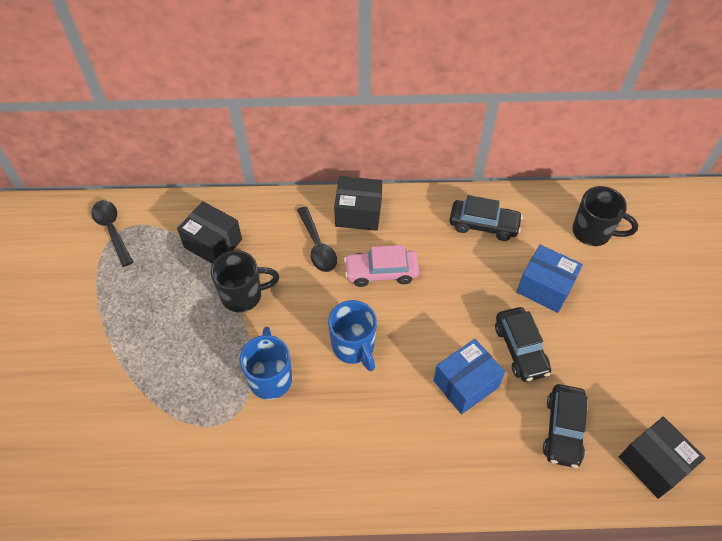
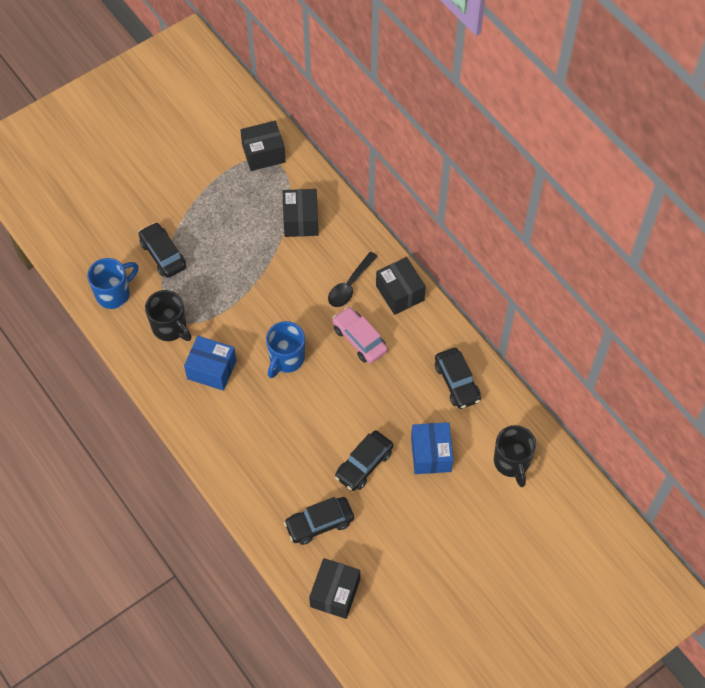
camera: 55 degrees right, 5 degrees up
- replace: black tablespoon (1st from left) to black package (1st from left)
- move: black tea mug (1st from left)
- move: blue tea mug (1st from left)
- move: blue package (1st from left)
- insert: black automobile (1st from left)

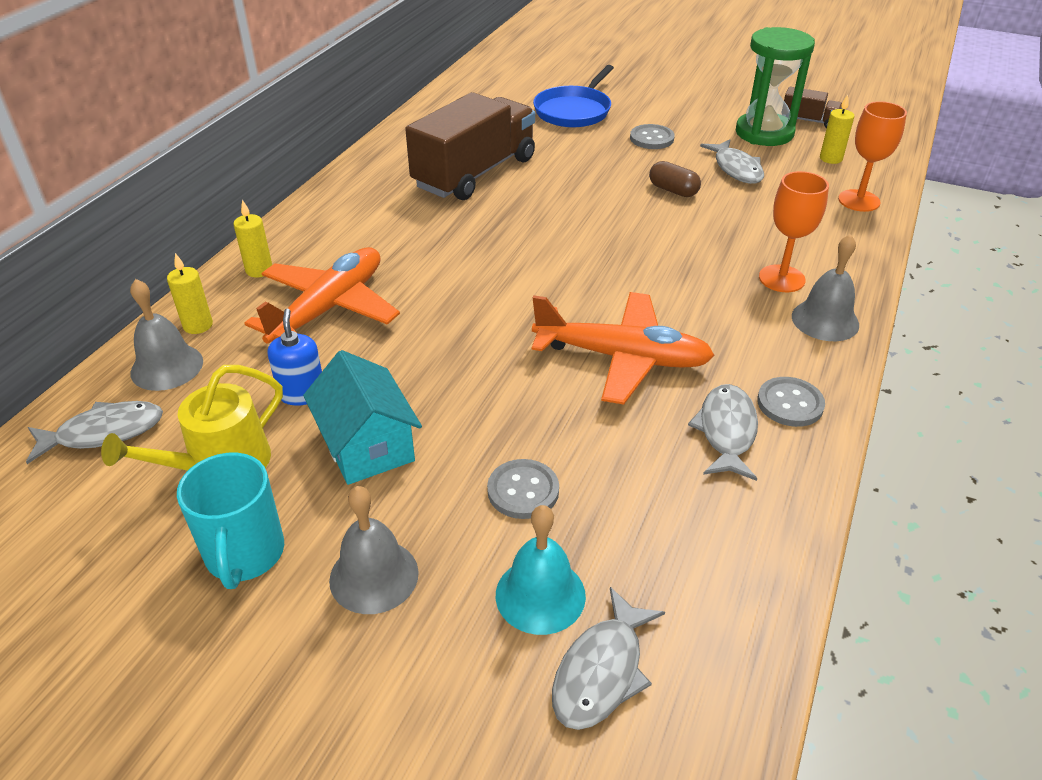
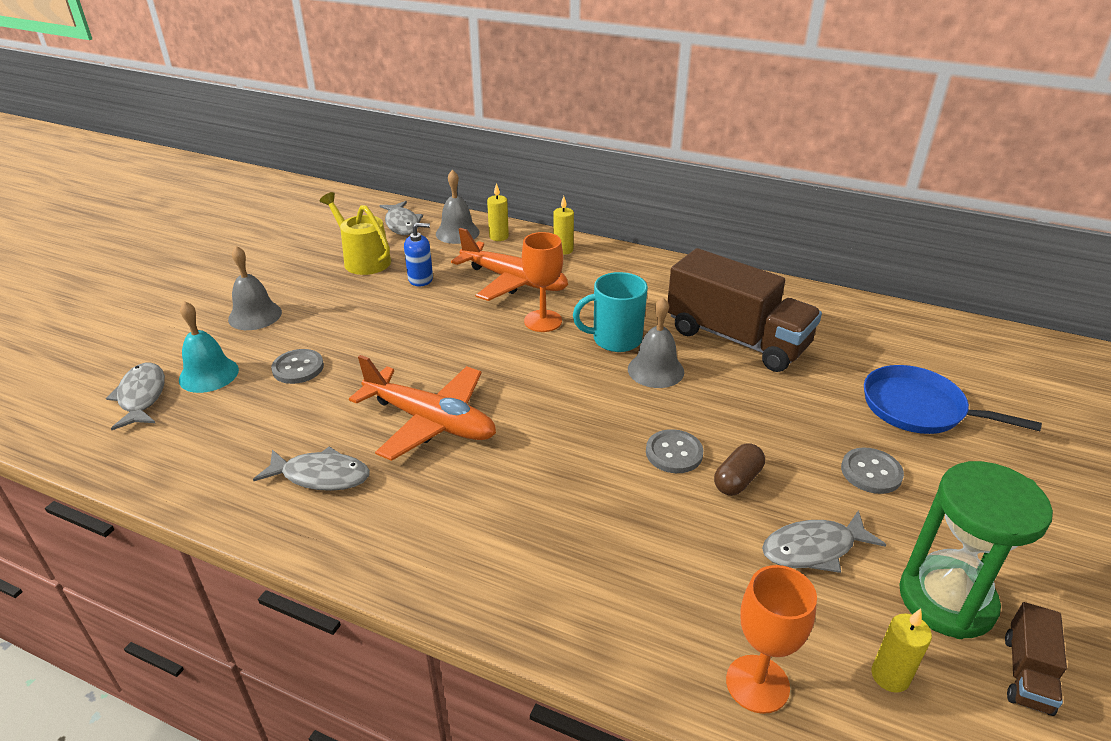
camera: 90 degrees right, 5 degrees down
- move: orange-coloured chalice (1st from left)
- move: gray hand bell (3rd from left)
- rotate: orange-coloured aeroplane (2nd from left in the first image) 75 degrees counterclockwise
- delete: aqua house
- move: gray sewing button (3rd from left in the first image) to gray sewing button (2nd from left)
- move: aqua tea mug
- rotate: gray fish figure (2nd from left in the first image) 45 degrees clockwise

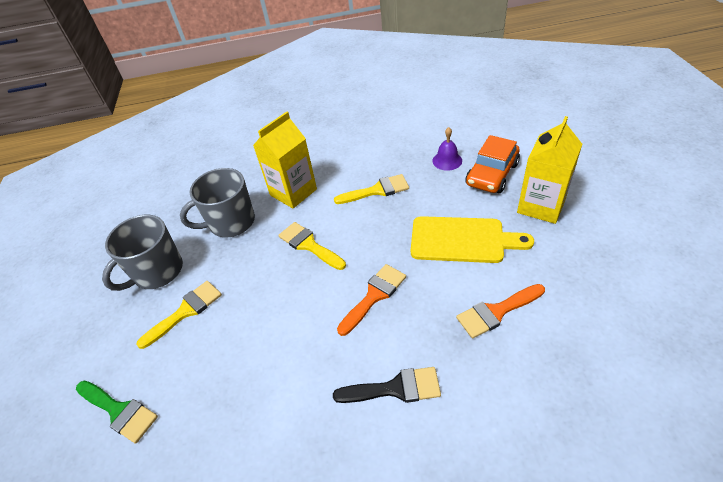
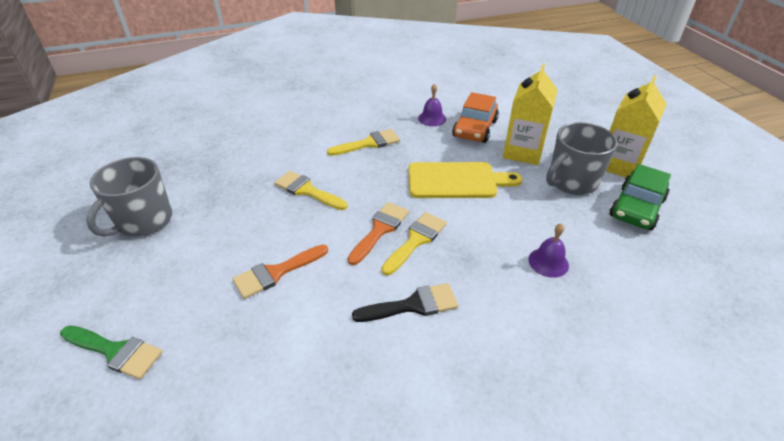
camera: 15 degrees left, 5 degrees down
- move: yellow milk carton (1st from left in the first image) to yellow milk carton (2nd from left)
- move: gray tea mug (2nd from left)
- move: yellow paint brush (1st from left in the first image) to yellow paint brush (3rd from left)
- move: orange-coloured paint brush (2nd from left in the first image) to orange-coloured paint brush (1st from left)
- insert: leaf-green automobile
- insert: purple hand bell (2nd from left)

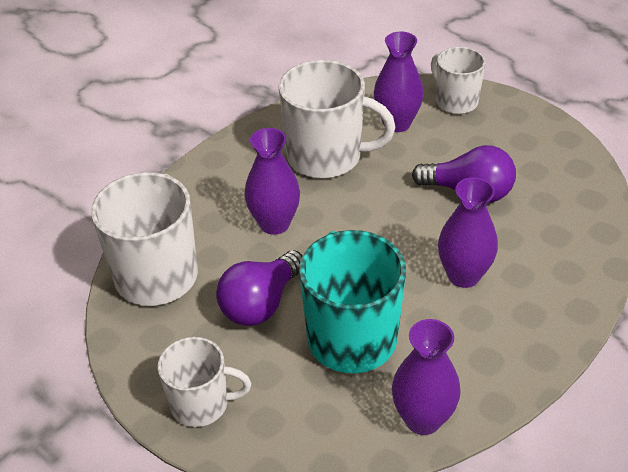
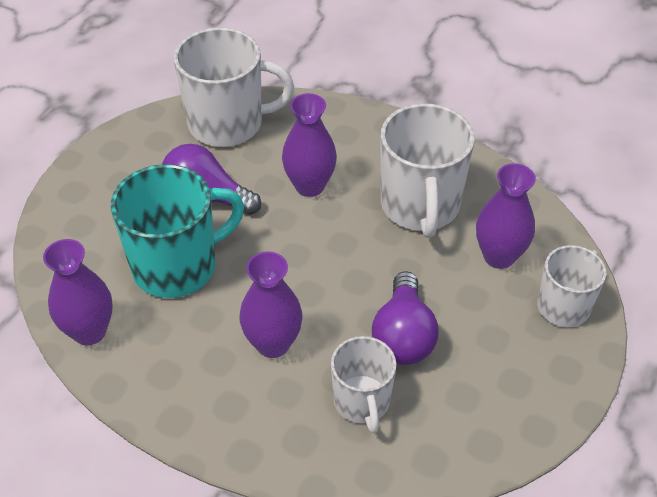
camera: 75 degrees right, 5 degrees up
- move: white tea mug (2nd from left)

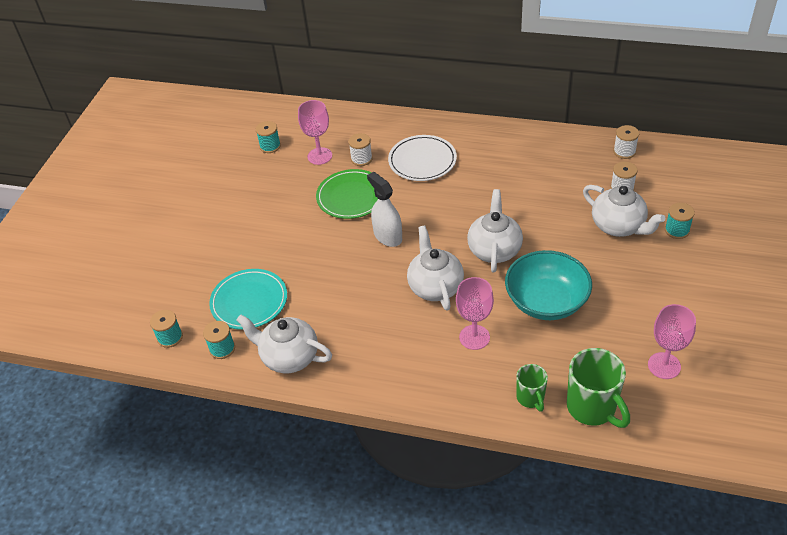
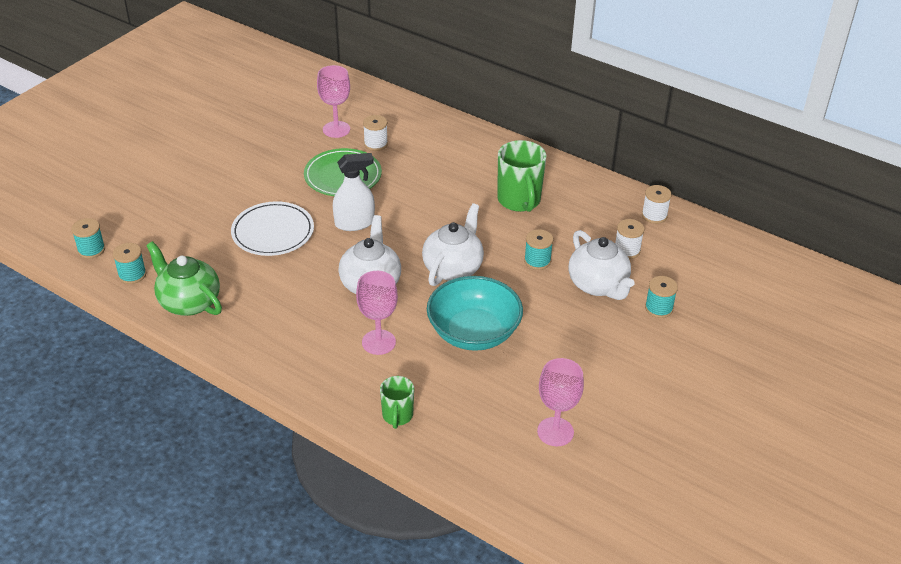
camera: 15 degrees right, 5 degrees down
- move: aqua spool (3rd from left)
- move: white flat dish
- rotate: white sprayer 90 degrees clockwise
- delete: aqua flat dish
- recolor: white teapot (1st from left) to leaf-green teapot
- move: leaf-green tea mug (2nd from left)

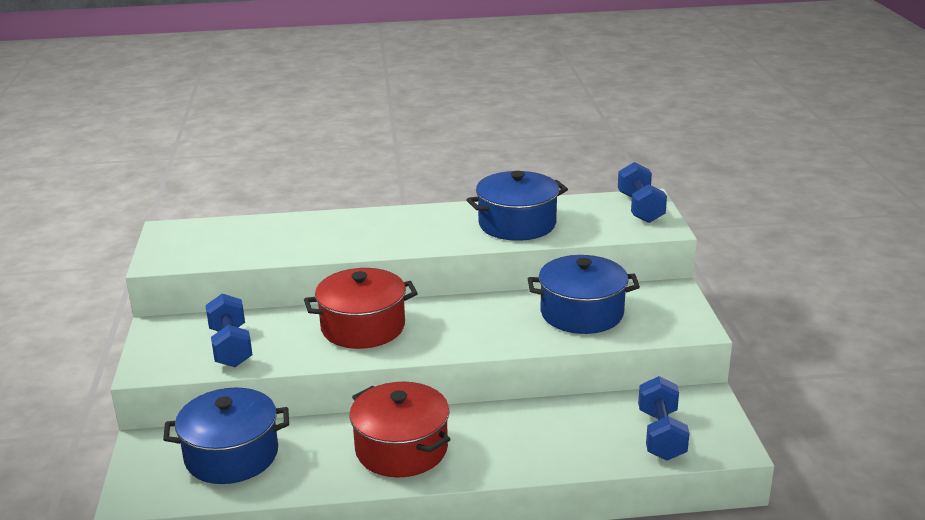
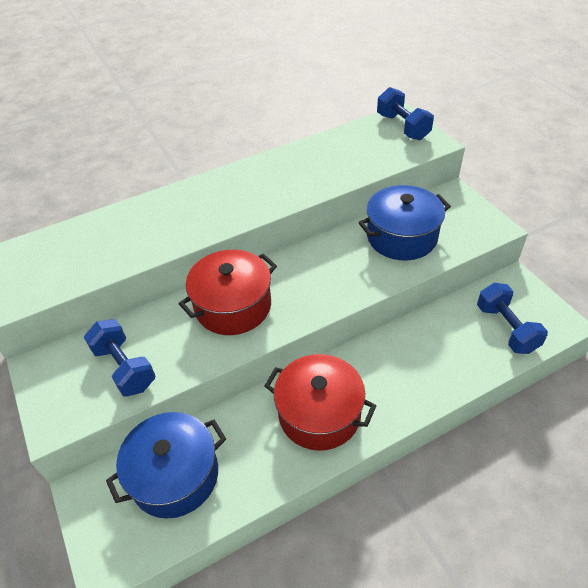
camera: 20 degrees left, 20 degrees up
- delete: blue stockpot (2nd from left)

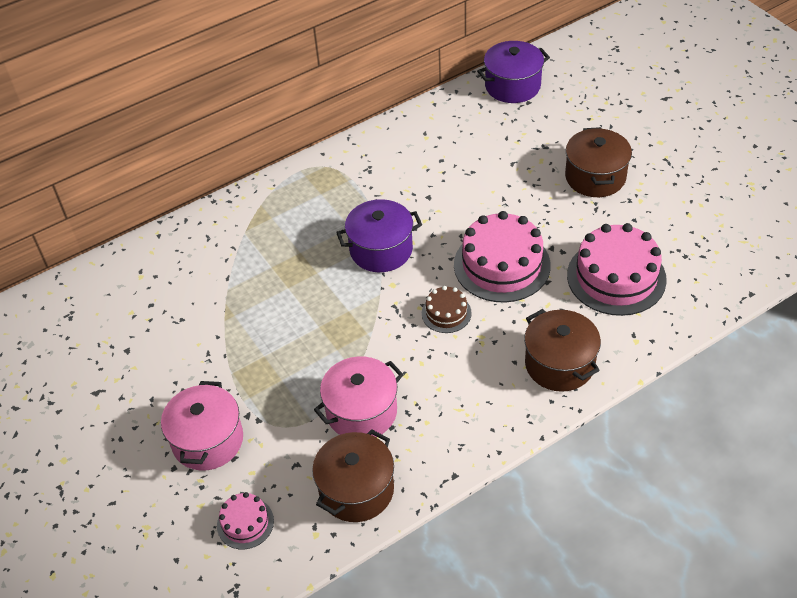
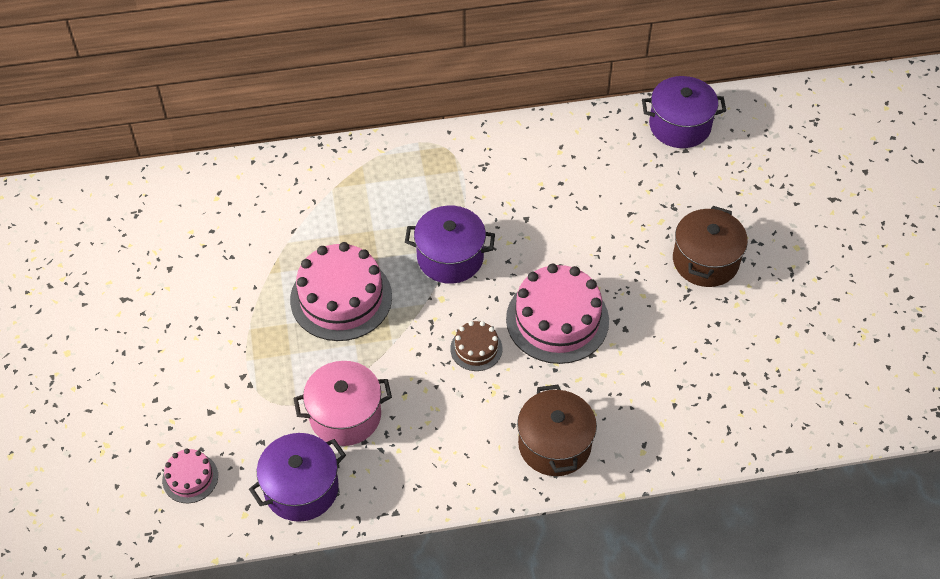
camera: 20 degrees right, 5 degrees up
- move: rose-pink gateau (3rd from left in the first image) to rose-pink gateau (2nd from left)
- delete: rose-pink stockpot (1st from left)
- recolor: russet stockpot (1st from left) to purple stockpot (1st from left)

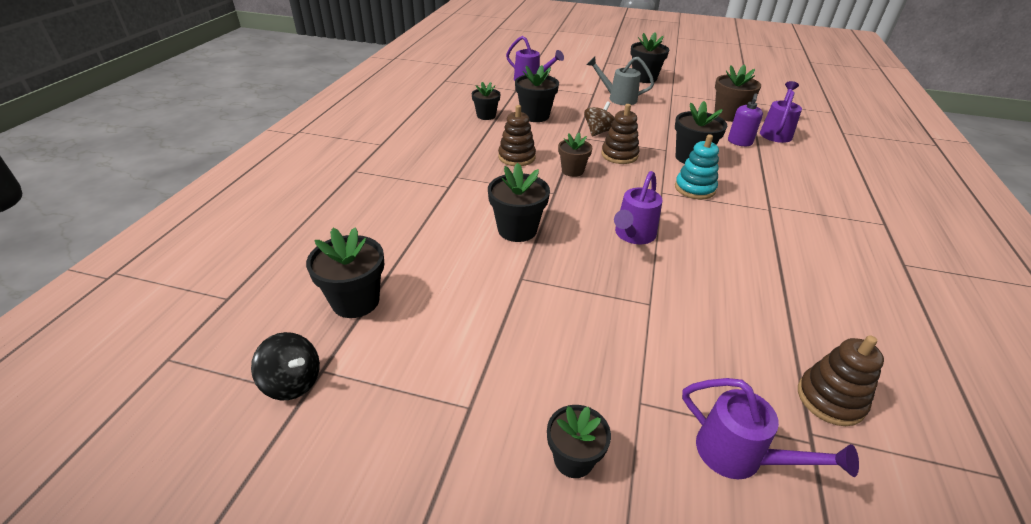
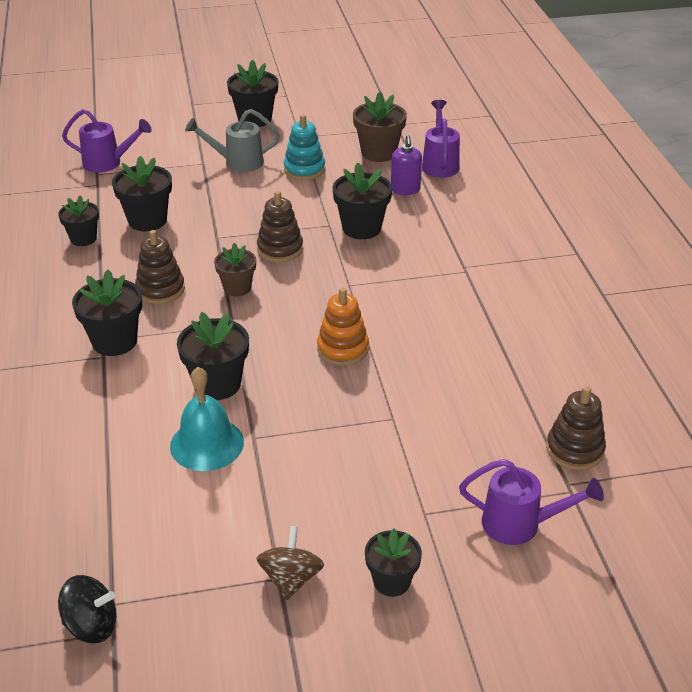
camera: 25 degrees left, 0 degrees up
- move: russet whirligig
- move: aqua ring stacker
- replace: purple sprinkling can (2nd from left) to orange-coloured ring stacker
- move: black flower pot (1st from left in the first image) to black flower pot (2nd from left)
- insert: aqua hand bell

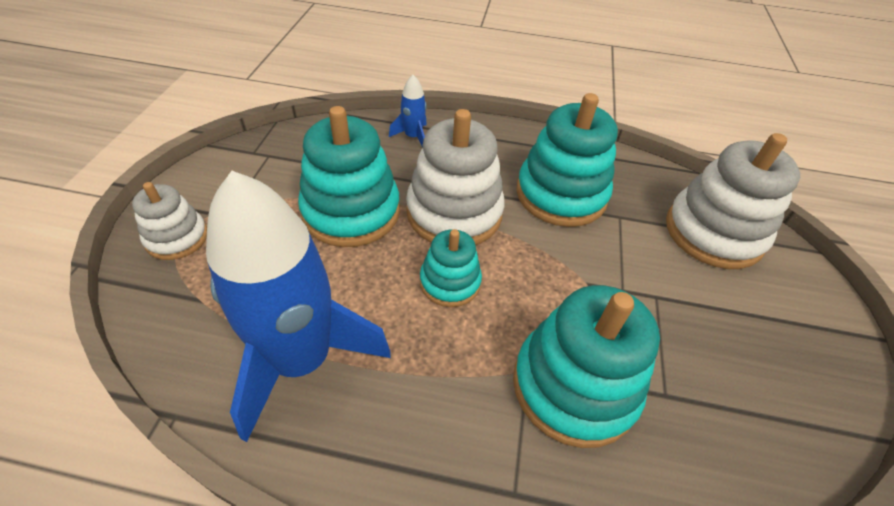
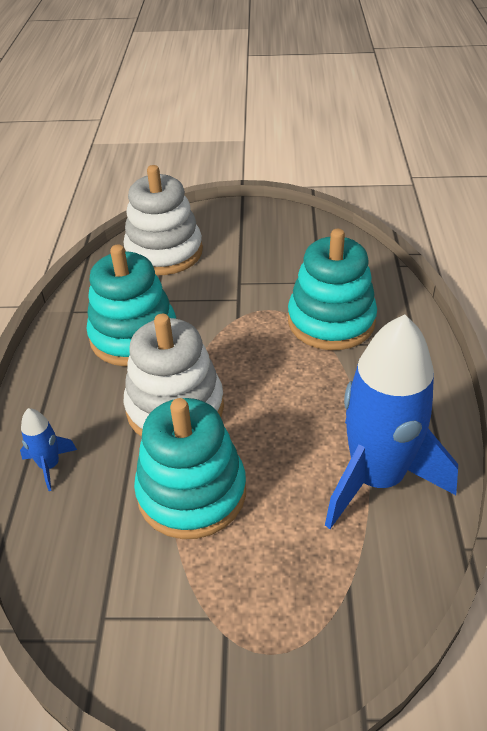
camera: 95 degrees left, 5 degrees down
- delete: white ring stacker (1st from left)
- delete: aqua ring stacker (2nd from left)

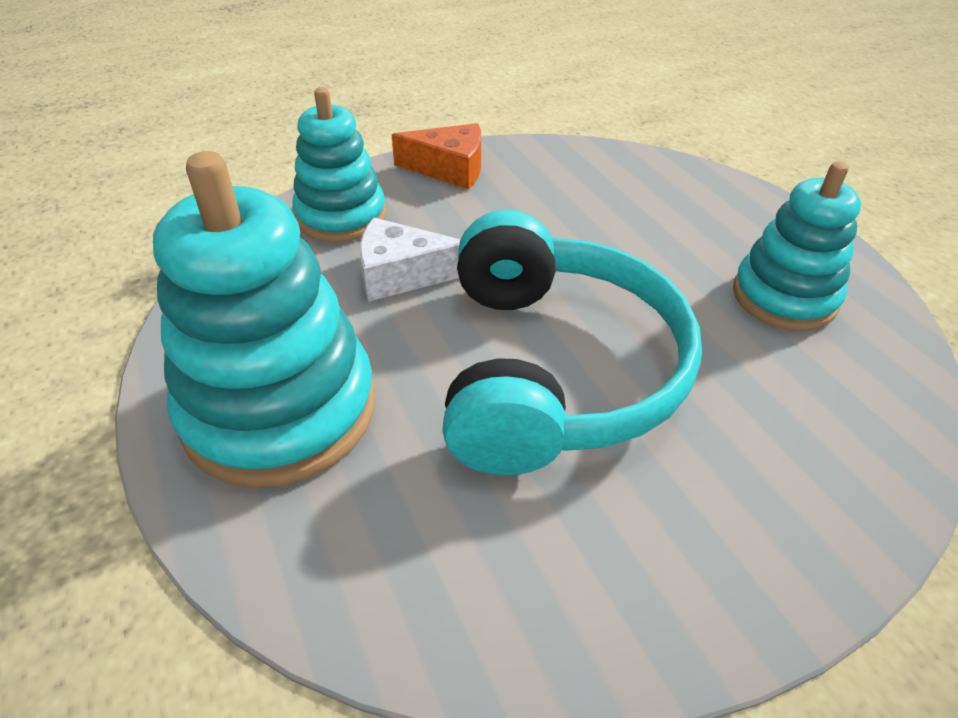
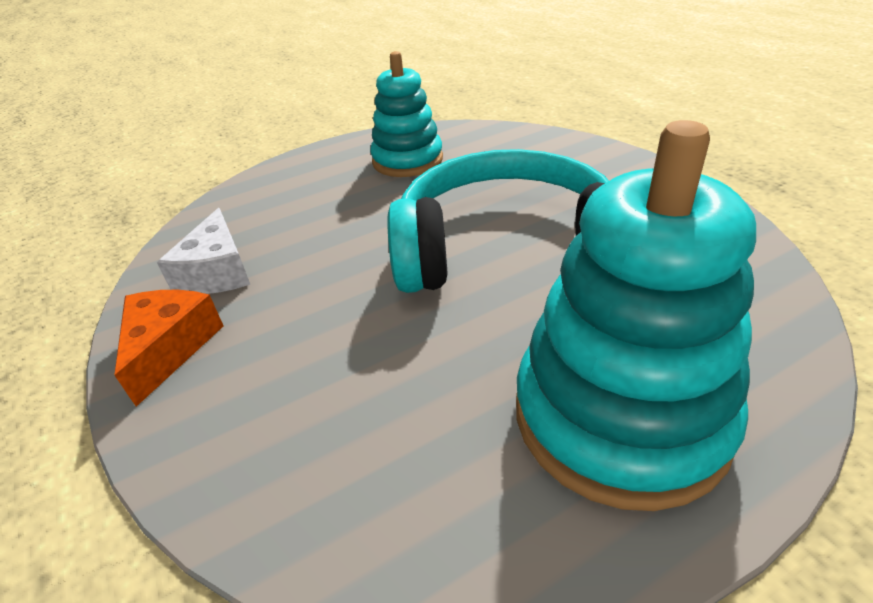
camera: 90 degrees left, 5 degrees down
- delete: aqua ring stacker (2nd from left)
- move: white piece of cheese

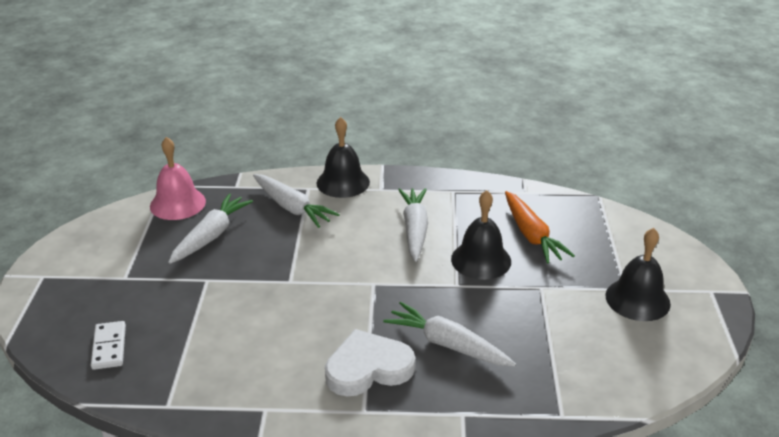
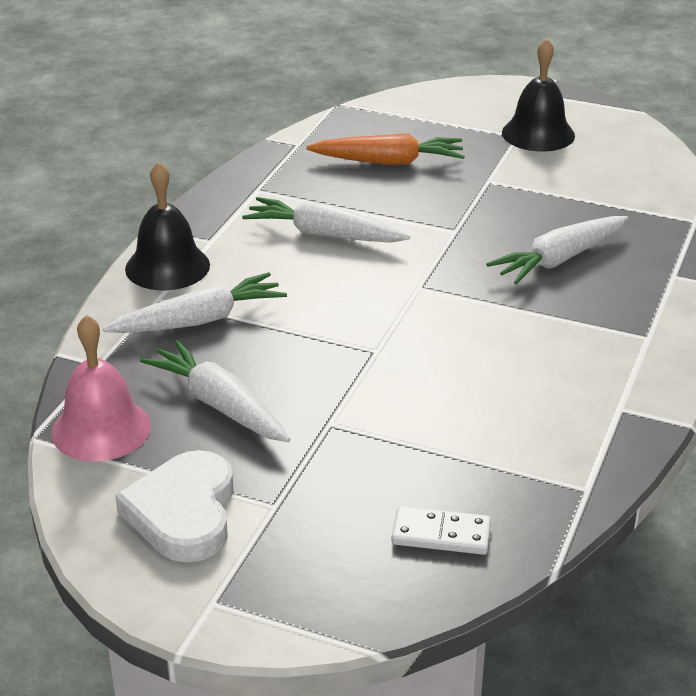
camera: 70 degrees left, 0 degrees up
- delete: black hand bell (2nd from left)
- move: white love heart

